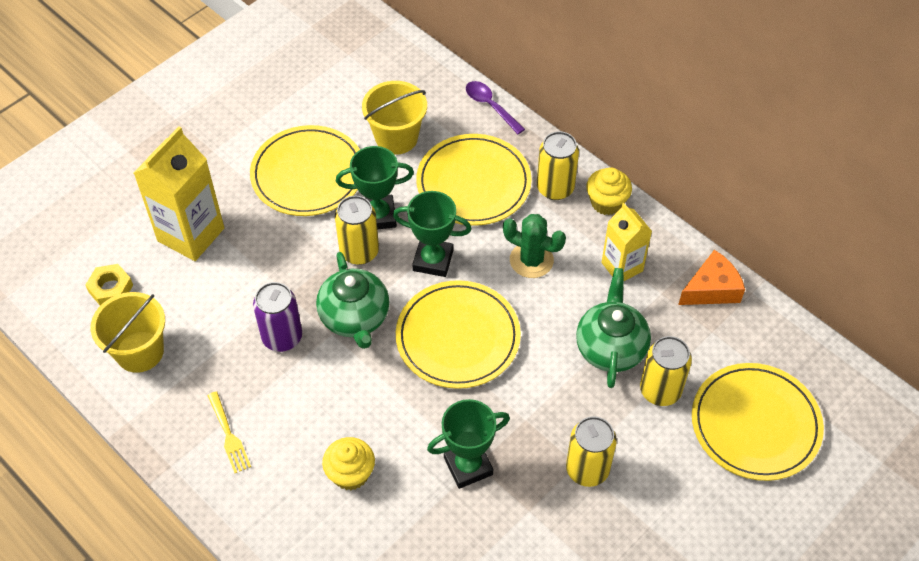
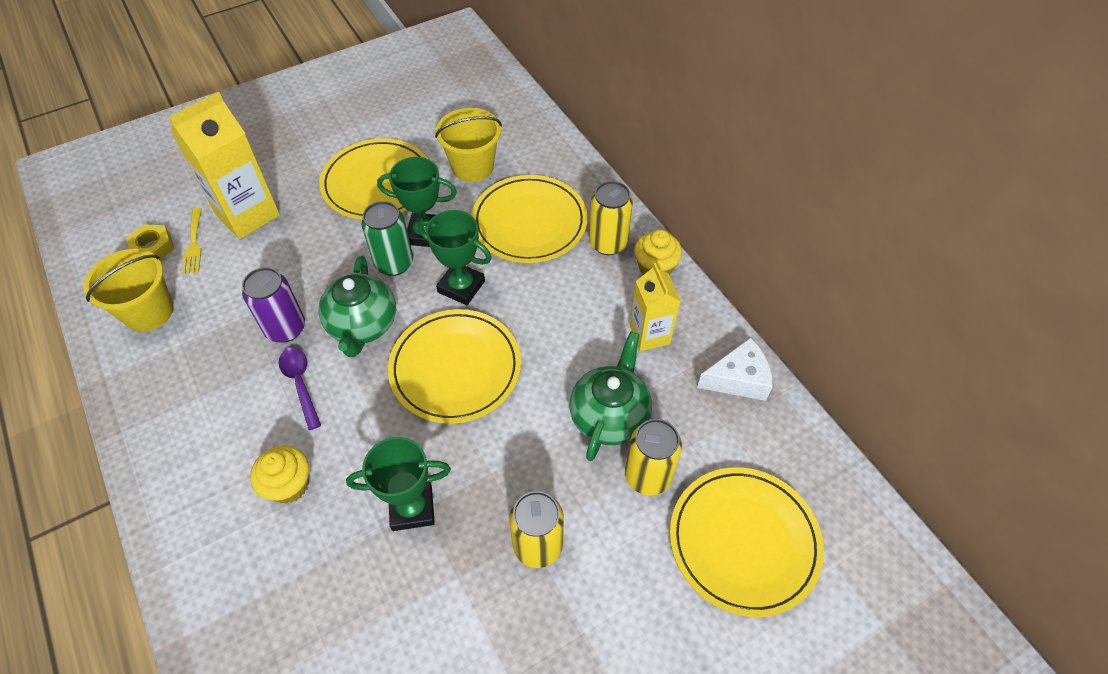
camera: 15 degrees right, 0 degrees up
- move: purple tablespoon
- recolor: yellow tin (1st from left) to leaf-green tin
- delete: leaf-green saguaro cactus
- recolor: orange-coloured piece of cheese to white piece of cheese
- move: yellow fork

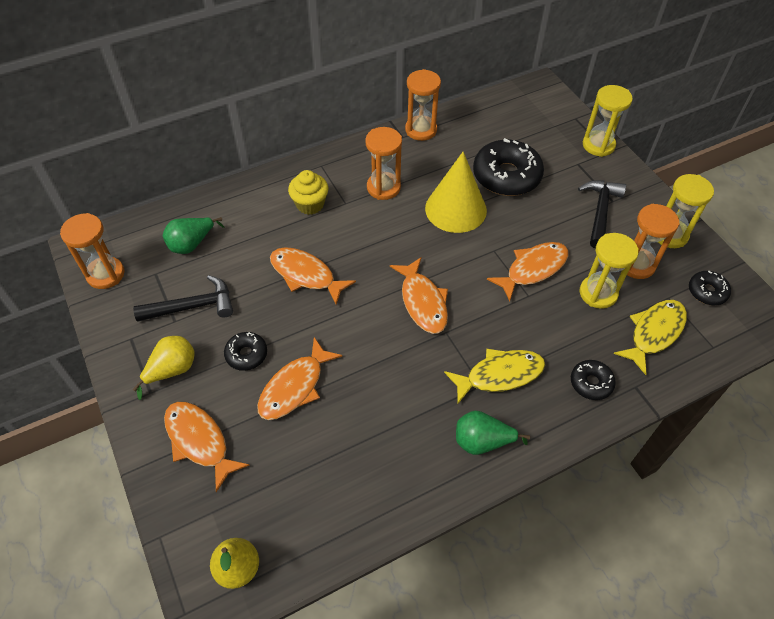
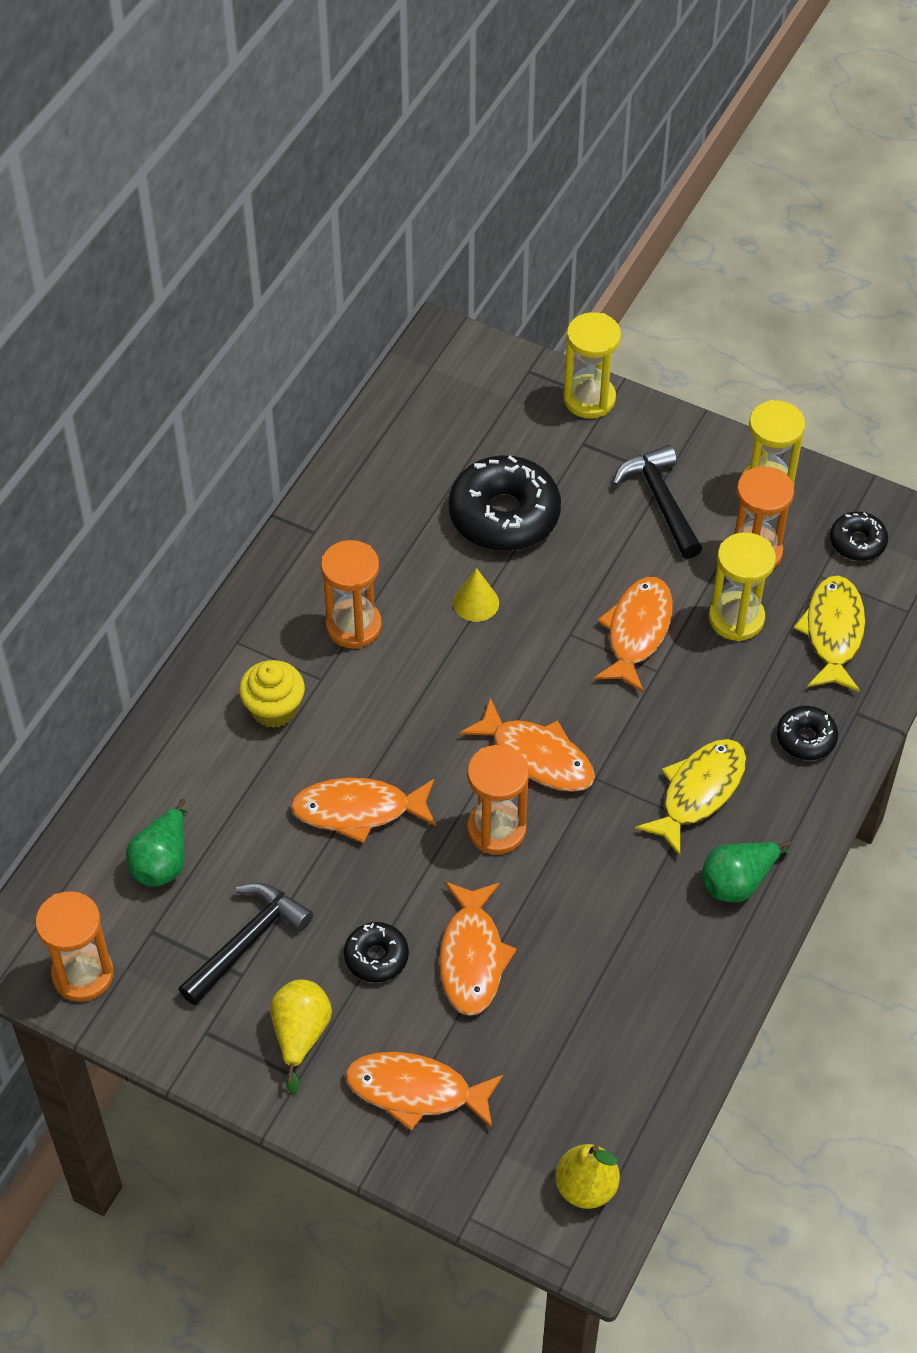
camera: 35 degrees left, 0 degrees up
- move: orange-coloured sandglass (3rd from left)
- resize: yellow solid cone x0.47

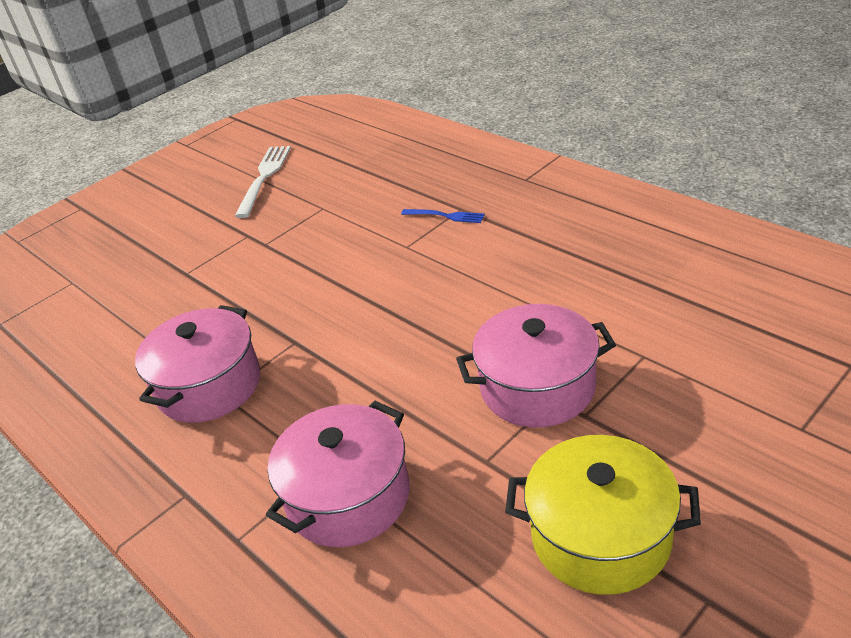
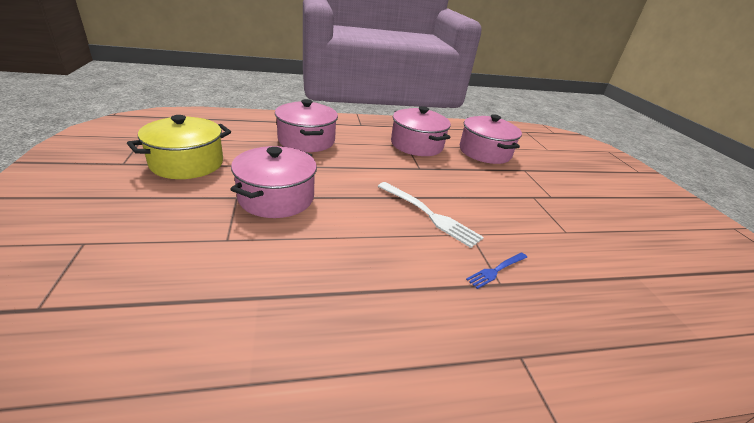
camera: 115 degrees right, 5 degrees down
- move: white fork
- insert: rose-pink stockpot (4th from left)

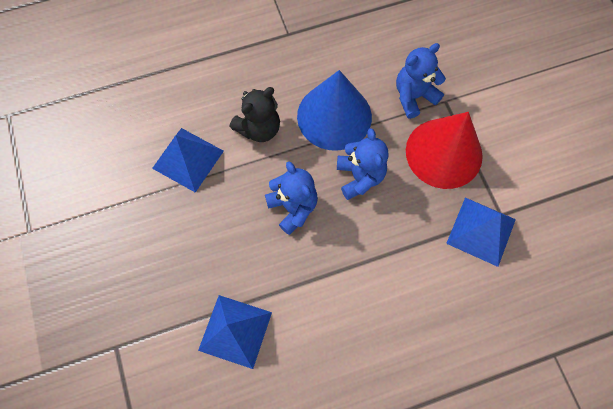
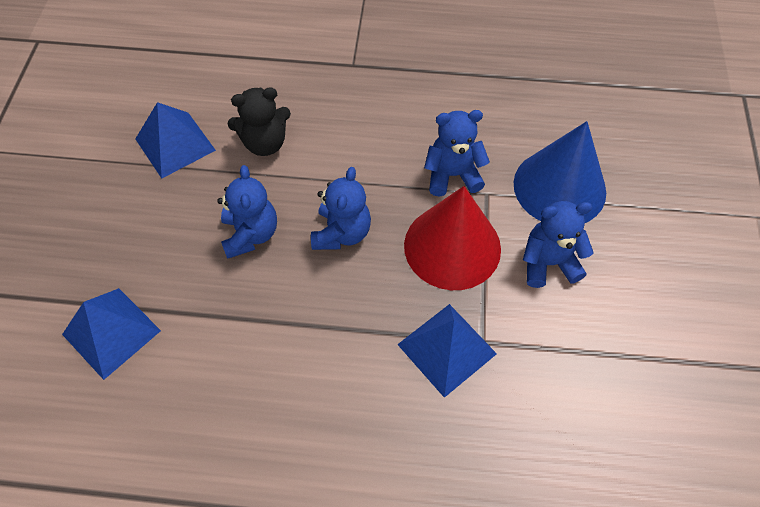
camera: 25 degrees right, 10 degrees down
- move: blue solid cone
- insert: blue teddy bear (4th from left)

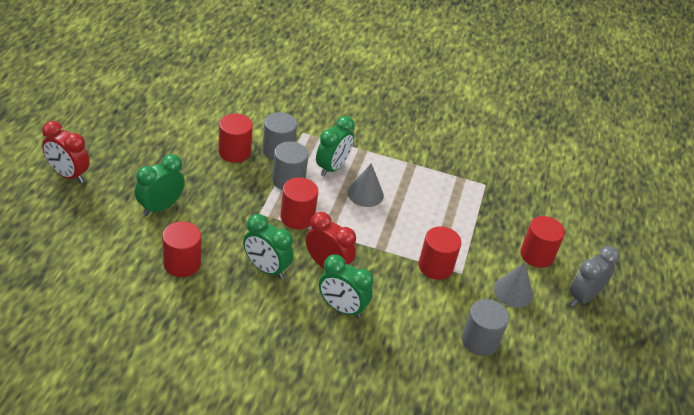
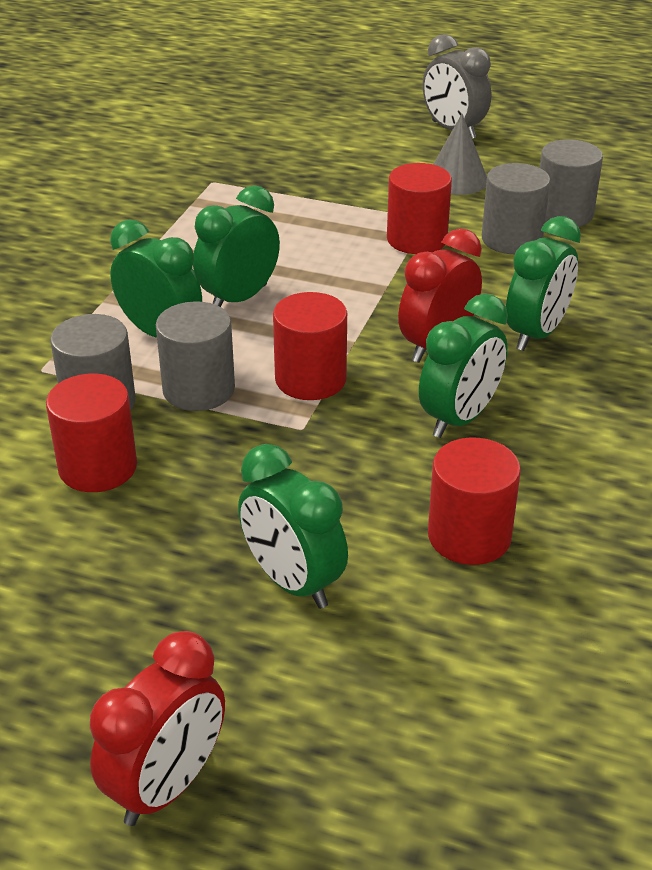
camera: 80 degrees left, 5 degrees down
- replace: gray solid cone (1st from left) to leaf-green bedside clock (2nd from left)
- delete: red solid cylinder (5th from left)
- insert: gray solid cylinder (3rd from left)

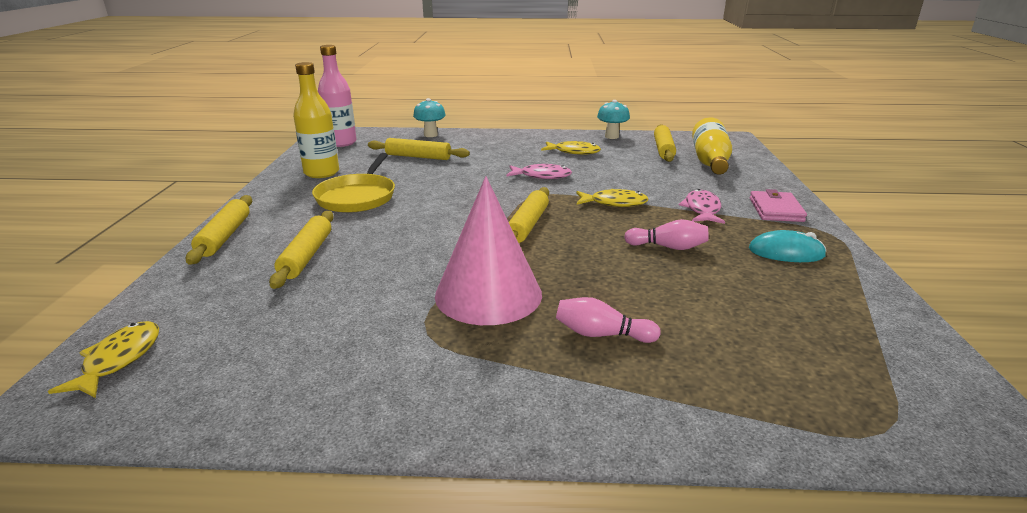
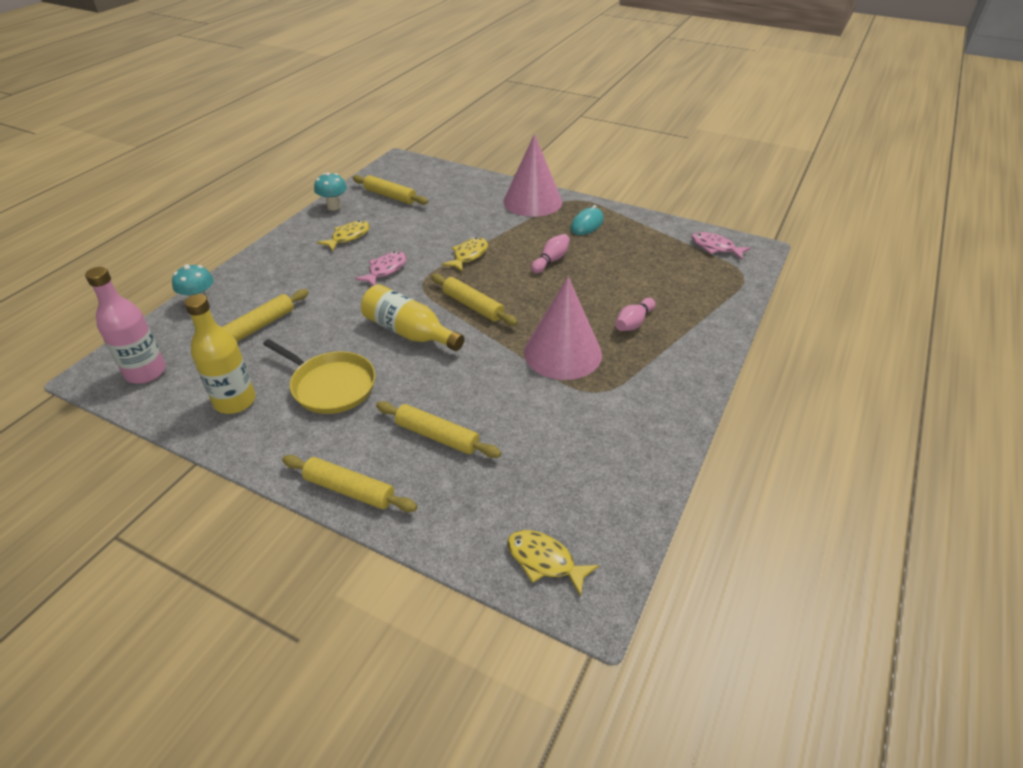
camera: 65 degrees left, 15 degrees up
- move: yellow bottle (2nd from left)
- move: rose-pink fish figure (2nd from left)
- replace: rose-pink card wallet to rose-pink solid cone (1st from left)

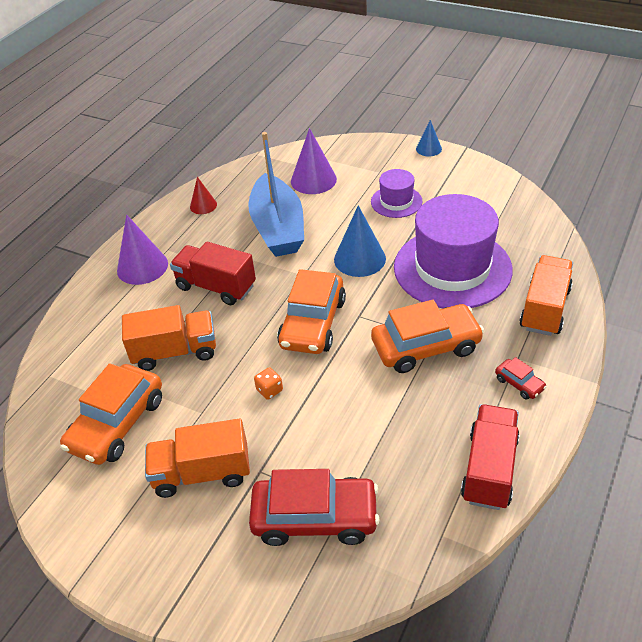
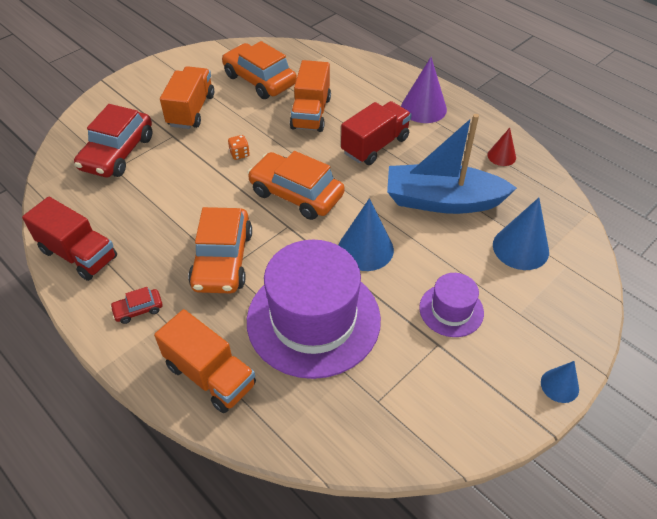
camera: 105 degrees right, 5 degrees up
- recolor: purple solid cone (2nd from left) to blue solid cone (2nd from left)

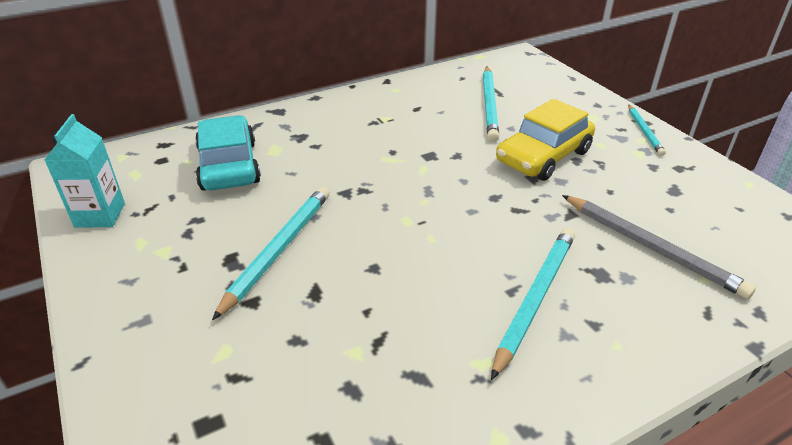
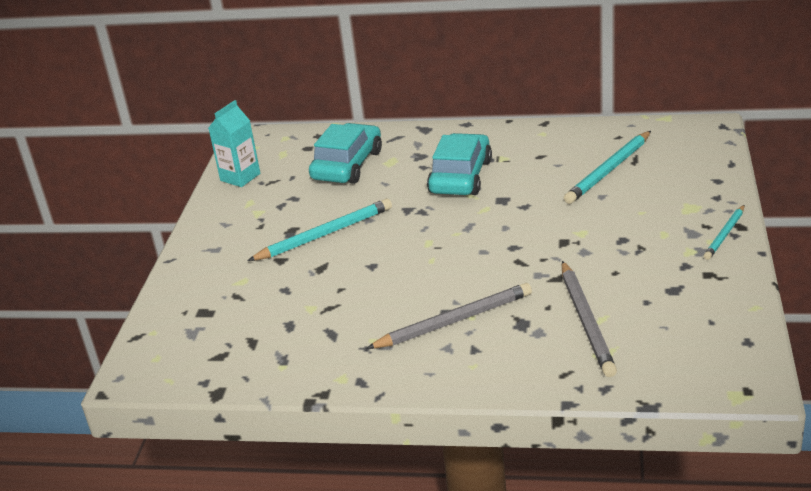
camera: 40 degrees right, 5 degrees down
- delete: yellow automobile
- recolor: aqua lead pencil (3rd from left) to gray lead pencil (1st from left)
- insert: aqua automobile (2nd from left)

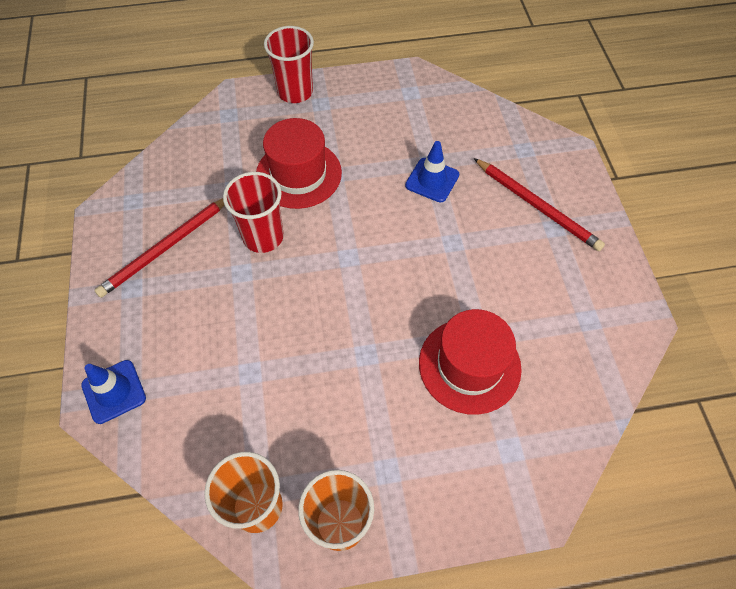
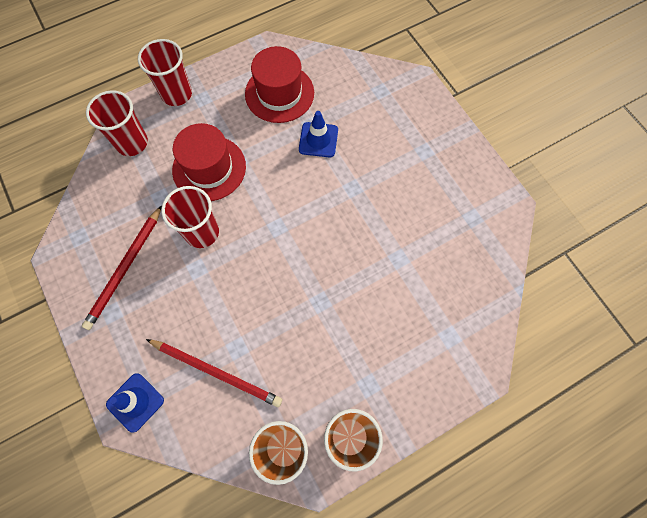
camera: 20 degrees left, 10 degrees up
- move: red lead pencil (2nd from left)
- move: red tall hat (2nd from left)
- insert: red tumbler (1st from left)

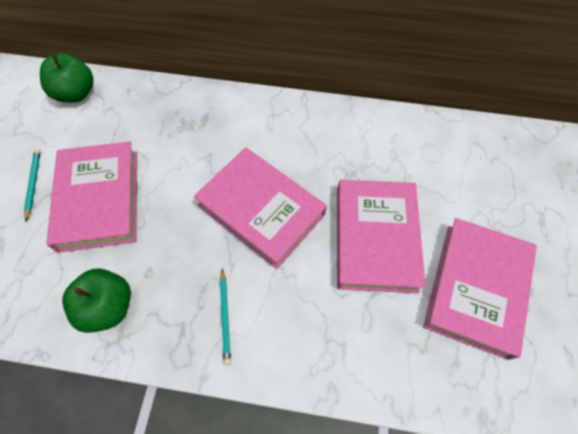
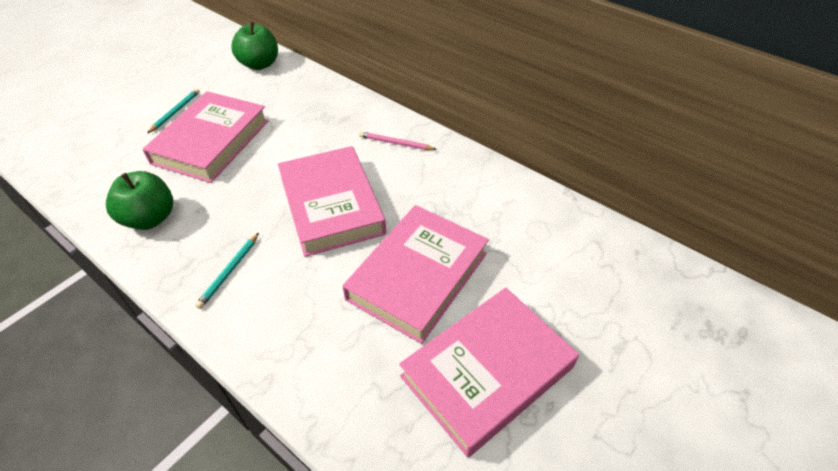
camera: 30 degrees right, 15 degrees down
- insert: rose-pink lead pencil

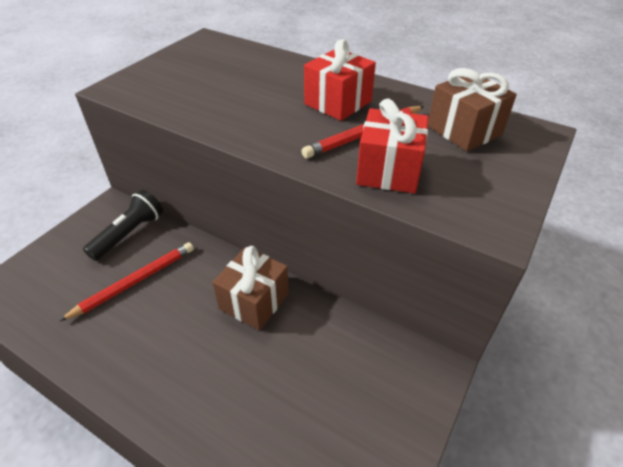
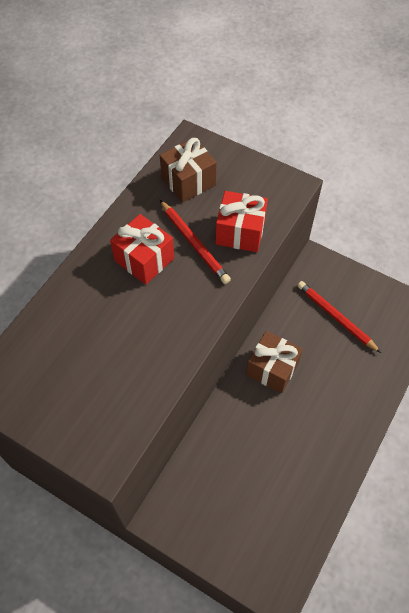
camera: 90 degrees left, 15 degrees up
- delete: black torch
- move: red lead pencil (1st from left in the first image) to red lead pencil (2nd from left)

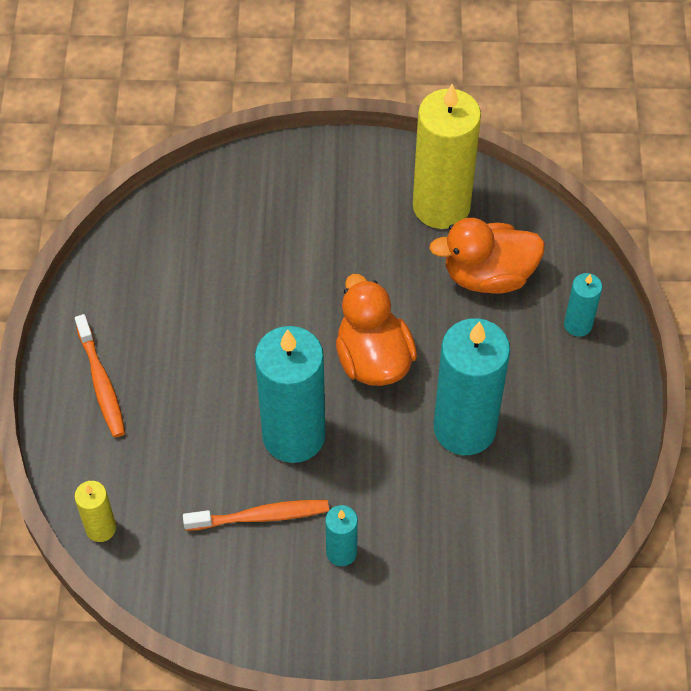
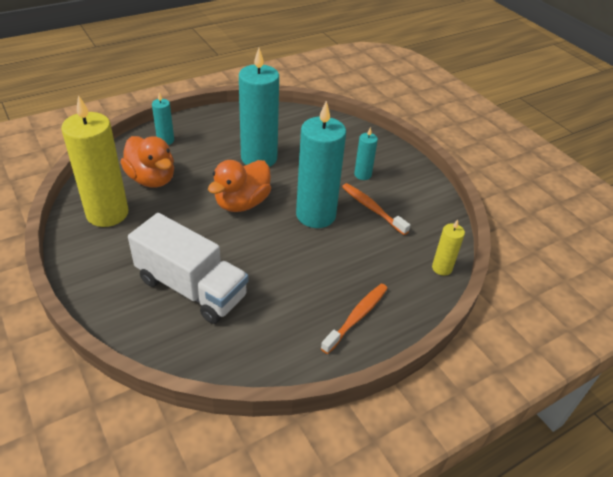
camera: 125 degrees left, 15 degrees down
- insert: white toy truck

